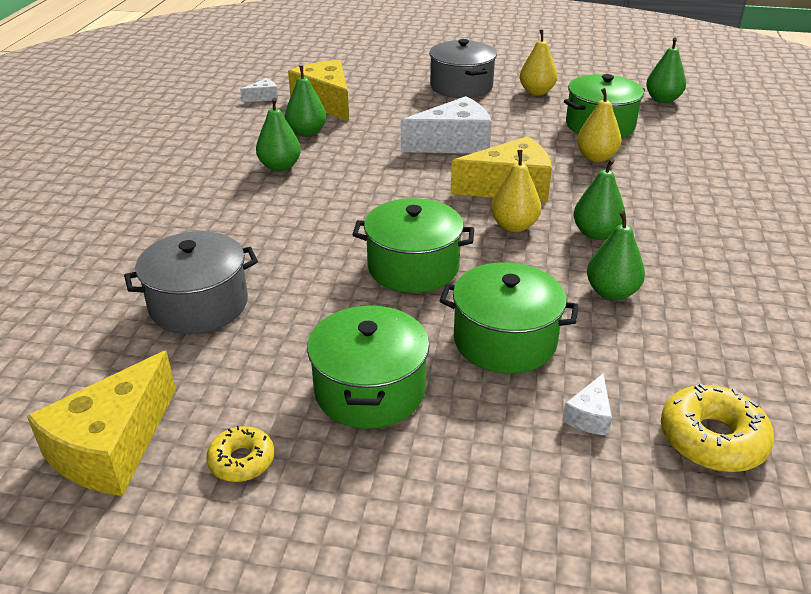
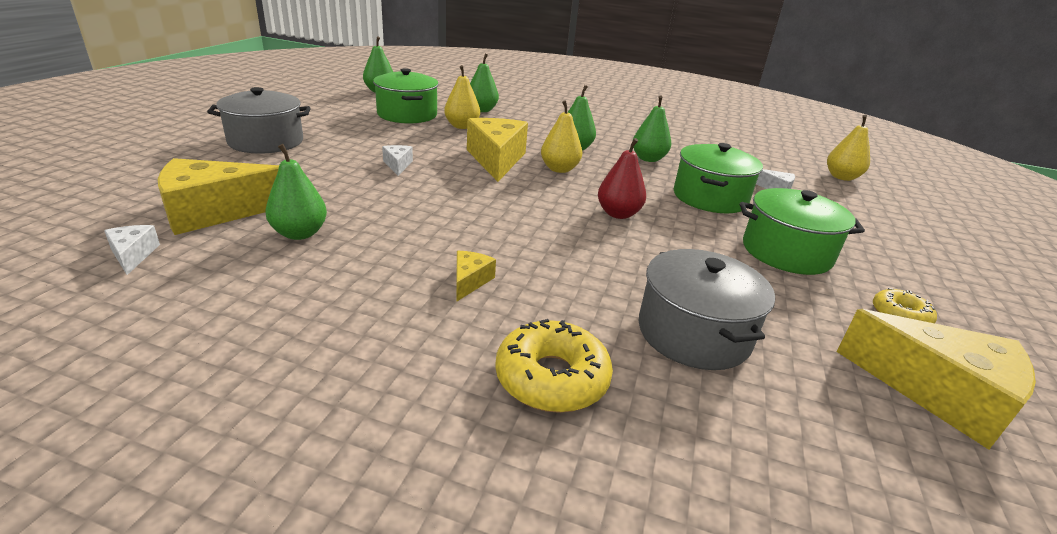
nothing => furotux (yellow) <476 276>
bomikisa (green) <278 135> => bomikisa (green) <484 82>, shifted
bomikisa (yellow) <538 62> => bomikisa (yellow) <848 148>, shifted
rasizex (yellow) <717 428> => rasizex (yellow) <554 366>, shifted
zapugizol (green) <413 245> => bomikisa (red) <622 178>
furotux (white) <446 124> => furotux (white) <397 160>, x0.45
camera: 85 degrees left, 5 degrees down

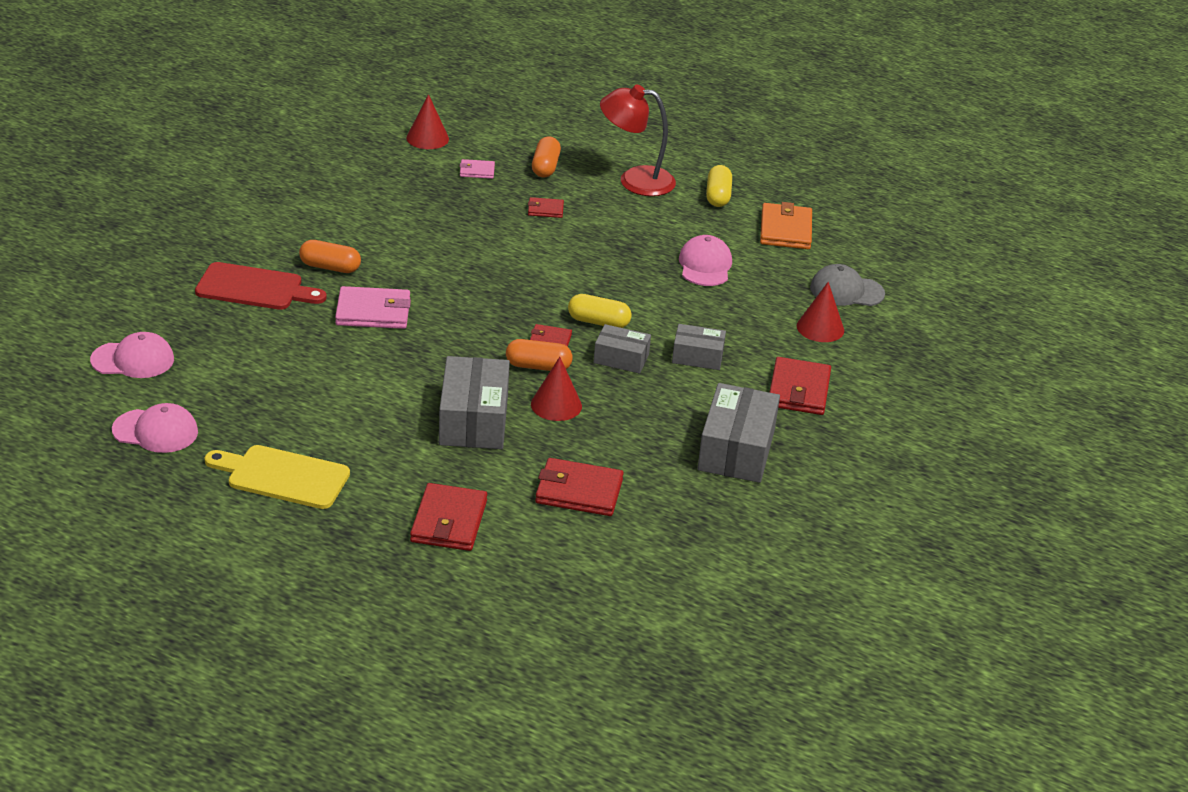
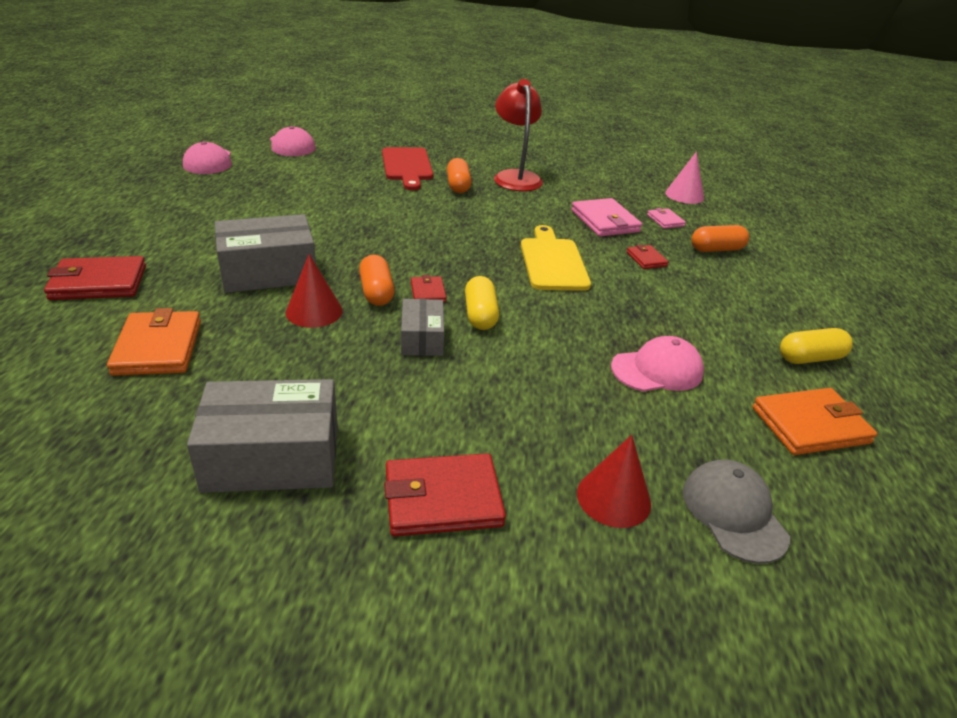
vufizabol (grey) <699 347> => nothing
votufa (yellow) <277 477> => votufa (yellow) <556 258>, shifted
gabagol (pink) <373 307> => gabagol (pink) <606 217>, shifted
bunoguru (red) <638 140> => bunoguru (red) <518 135>, shifted
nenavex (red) <427 121> => nenavex (pink) <684 177>
gabagol (red) <579 487> => gabagol (orange) <154 342>
camera: 70 degrees right, 0 degrees up

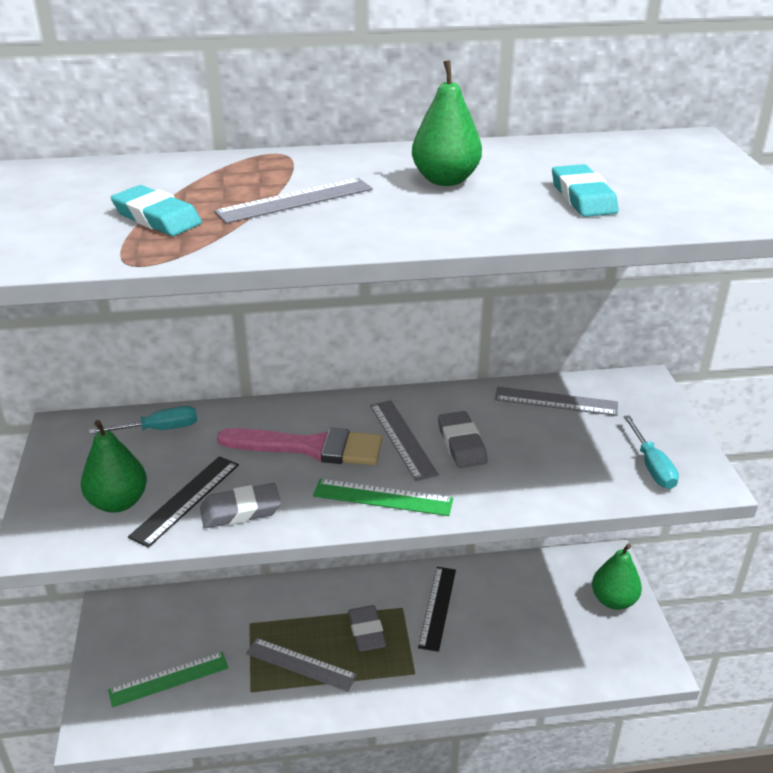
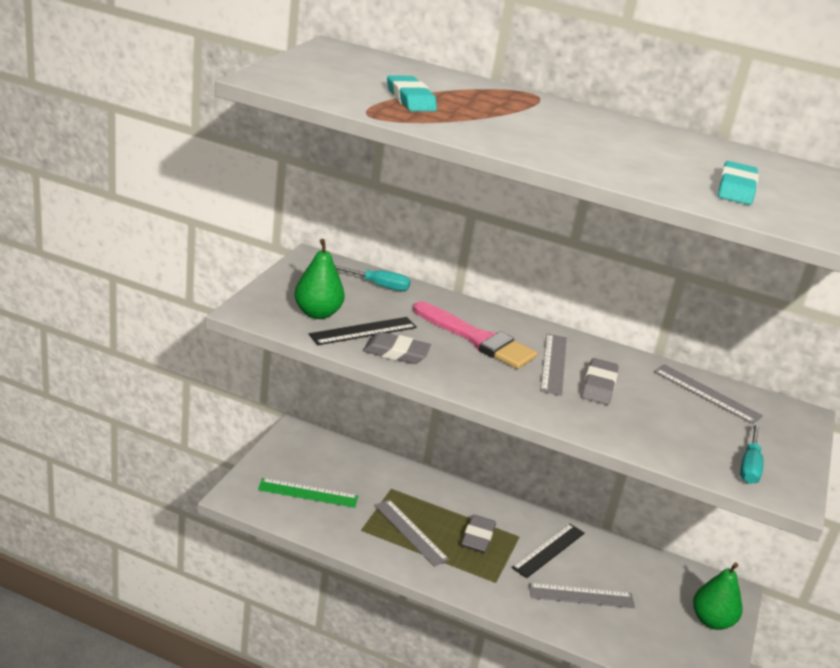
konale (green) <383 497> => nothing
bomikisa (green) <447 123> => nothing
konale (grey) <293 201> => konale (grey) <582 595>, shifted
camera: 25 degrees right, 5 degrees down

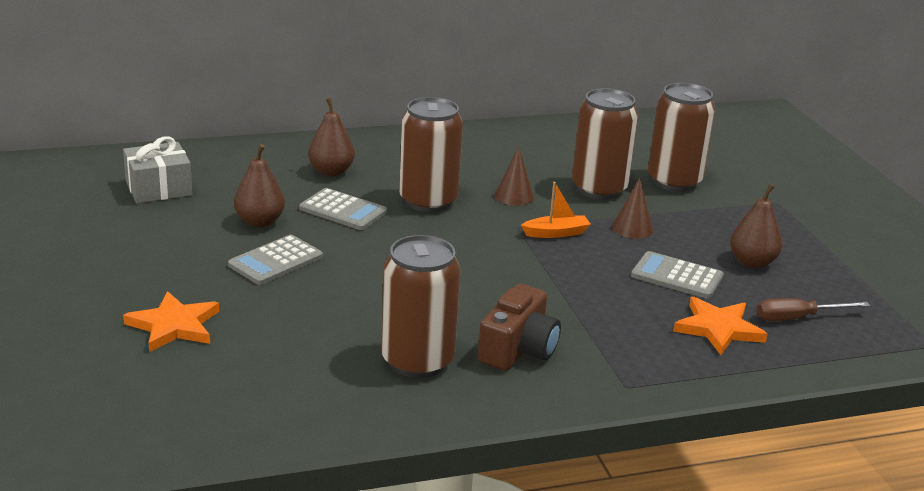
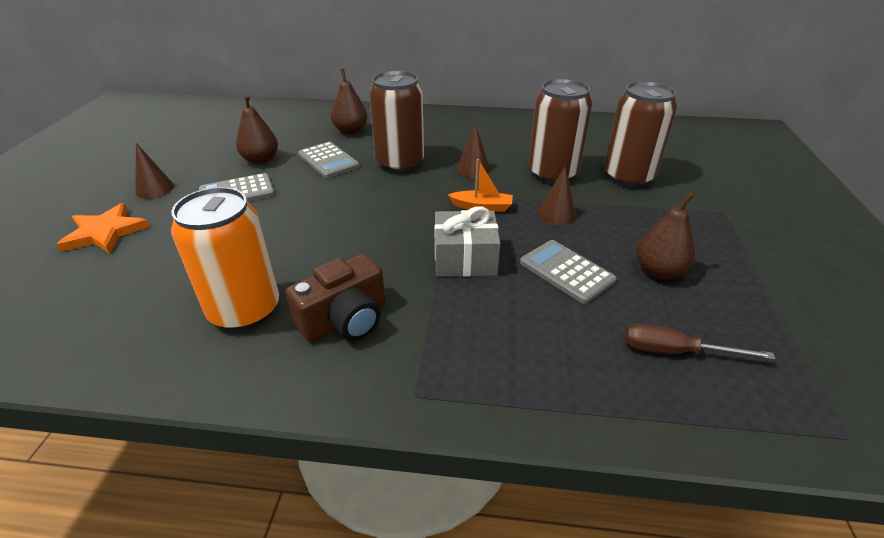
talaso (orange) <720 326> => nothing
nothing => nenavex (brown) <154 171>
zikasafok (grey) <157 170> => zikasafok (grey) <467 241>, shifted
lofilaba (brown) <421 306> => lofilaba (orange) <225 259>
camera: 25 degrees right, 10 degrees up

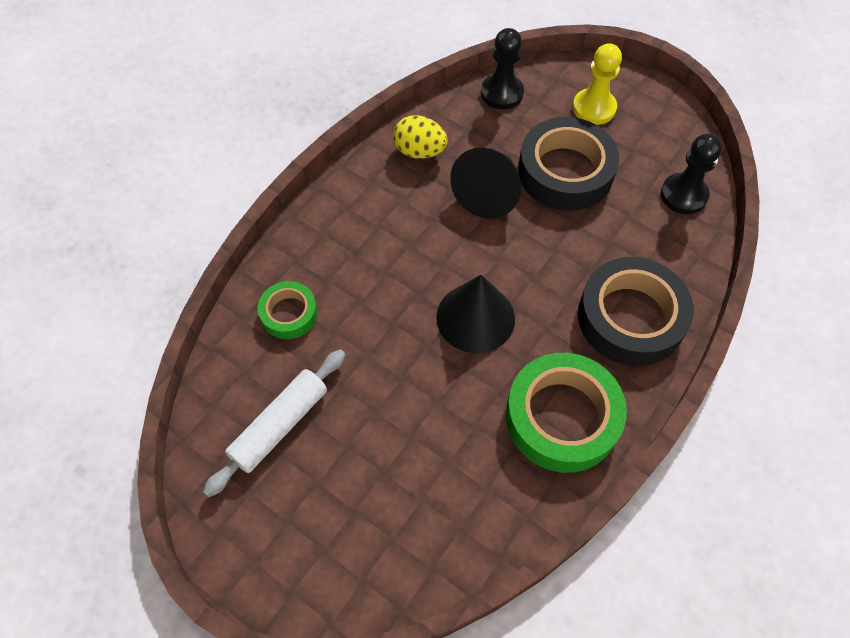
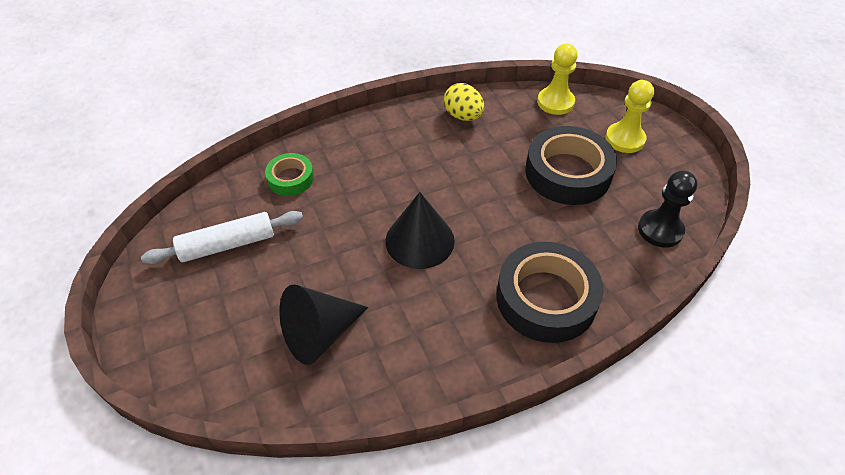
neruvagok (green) <566 413> => nothing
nenavex (black) <485 183> => nenavex (black) <324 324>, shifted
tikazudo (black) <502 69> => tikazudo (yellow) <557 79>
camera: 30 degrees right, 10 degrees down

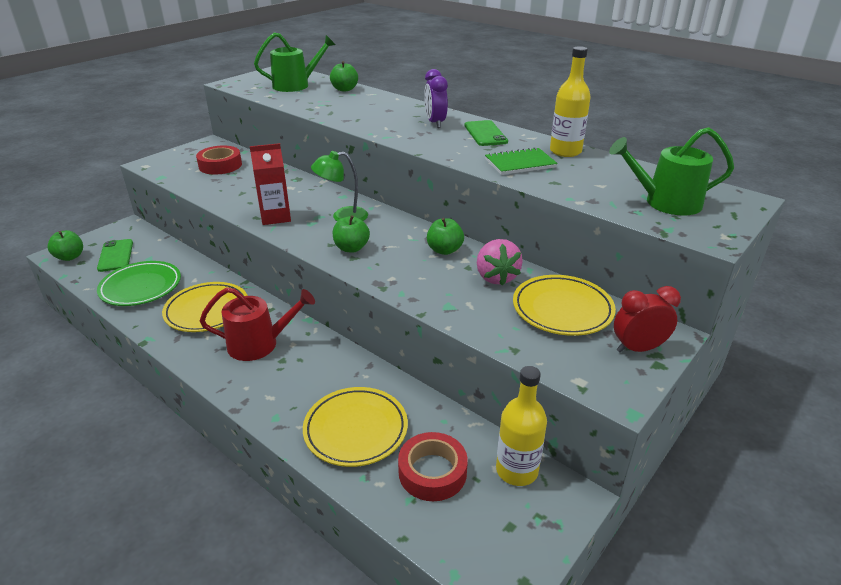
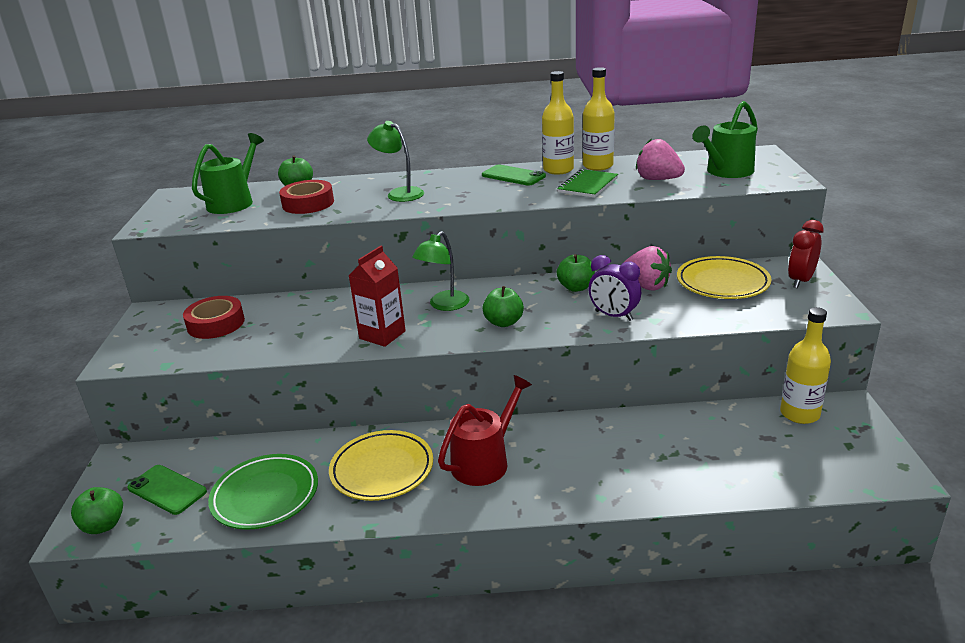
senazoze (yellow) <355 427> => nothing
nothing => bunoguru (green) <395 161>
nothing => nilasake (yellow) <558 123>
nothing => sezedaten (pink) <660 159>
neruvagok (red) <433 466> => neruvagok (red) <306 197>, shifted
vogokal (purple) <436 98> => vogokal (purple) <614 288>, shifted
camera: 40 degrees left, 5 degrees down

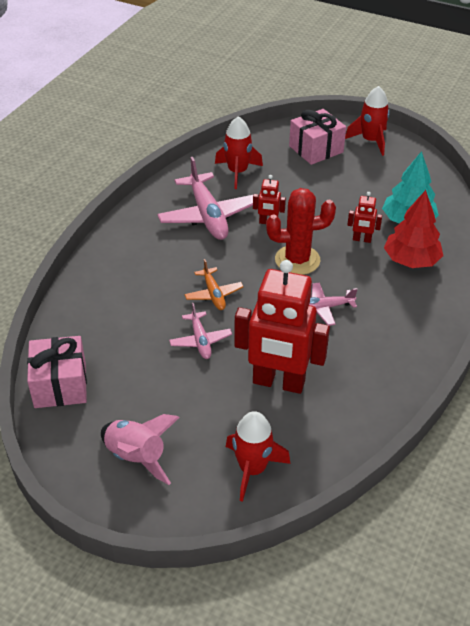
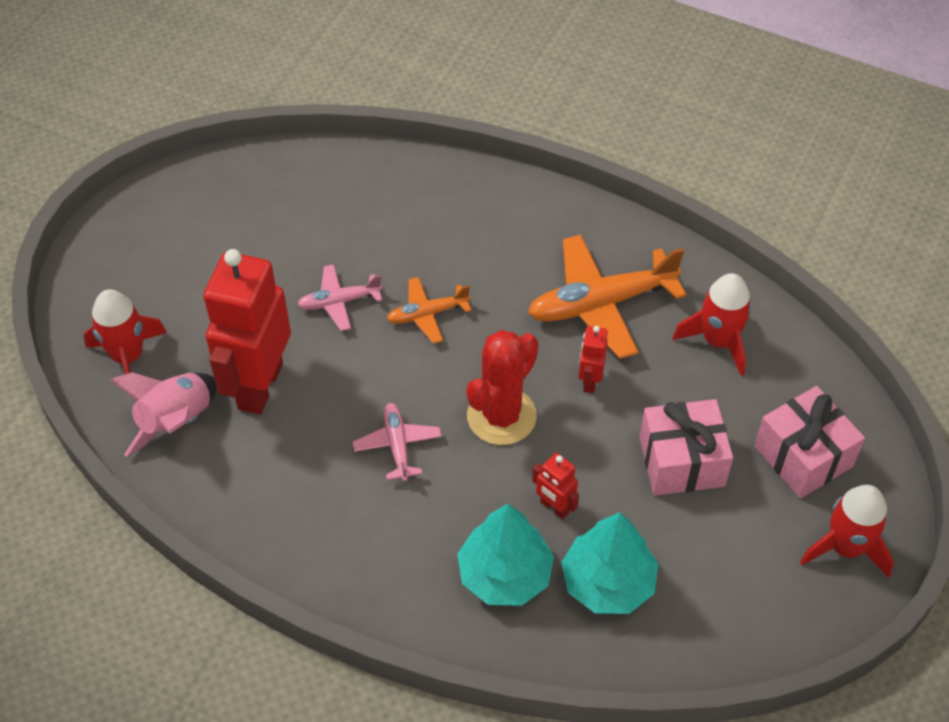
zikasafok (pink) <57 372> => zikasafok (pink) <686 447>, shifted
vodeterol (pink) <140 449> => vodeterol (pink) <163 414>, shifted
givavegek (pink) <205 198> => givavegek (orange) <607 297>
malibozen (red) <413 229> => malibozen (turquoise) <505 555>
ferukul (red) <301 231> => ferukul (red) <503 387>, 45 degrees clockwise
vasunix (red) <364 217> => vasunix (red) <555 486>, 60 degrees counterclockwise
camera: 90 degrees right, 10 degrees up

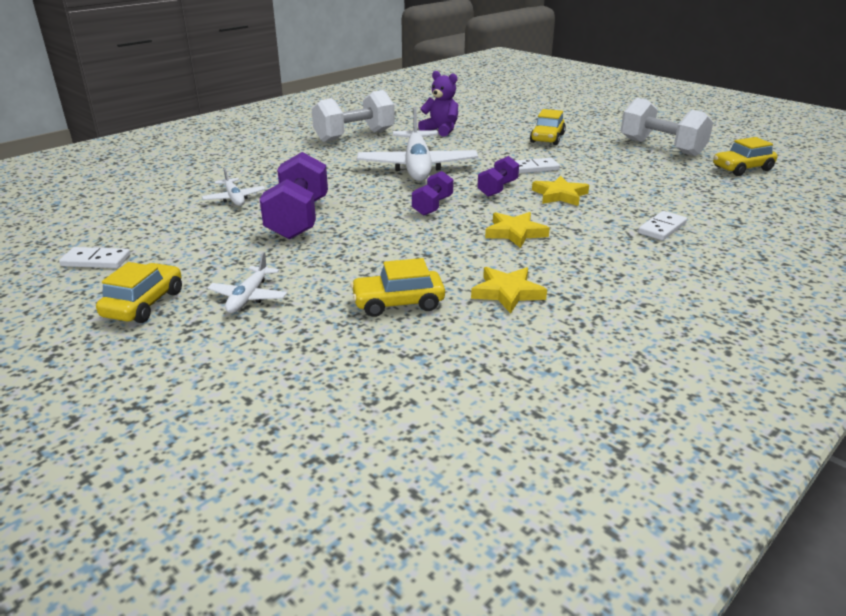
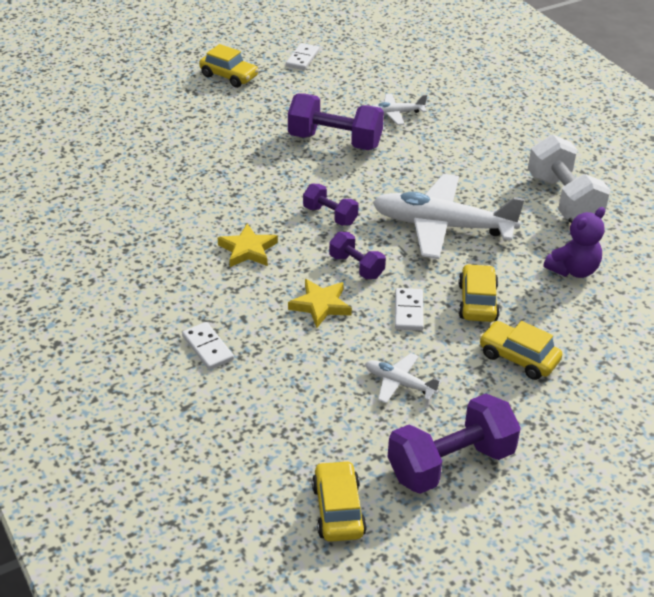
talaso (yellow) <509 290> => nothing
givavegek (white) <247 282> => givavegek (white) <403 378>, shifted
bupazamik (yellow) <397 287> => bupazamik (yellow) <479 293>, shifted
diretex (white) <667 127> => diretex (purple) <454 444>
camera: 105 degrees right, 10 degrees up

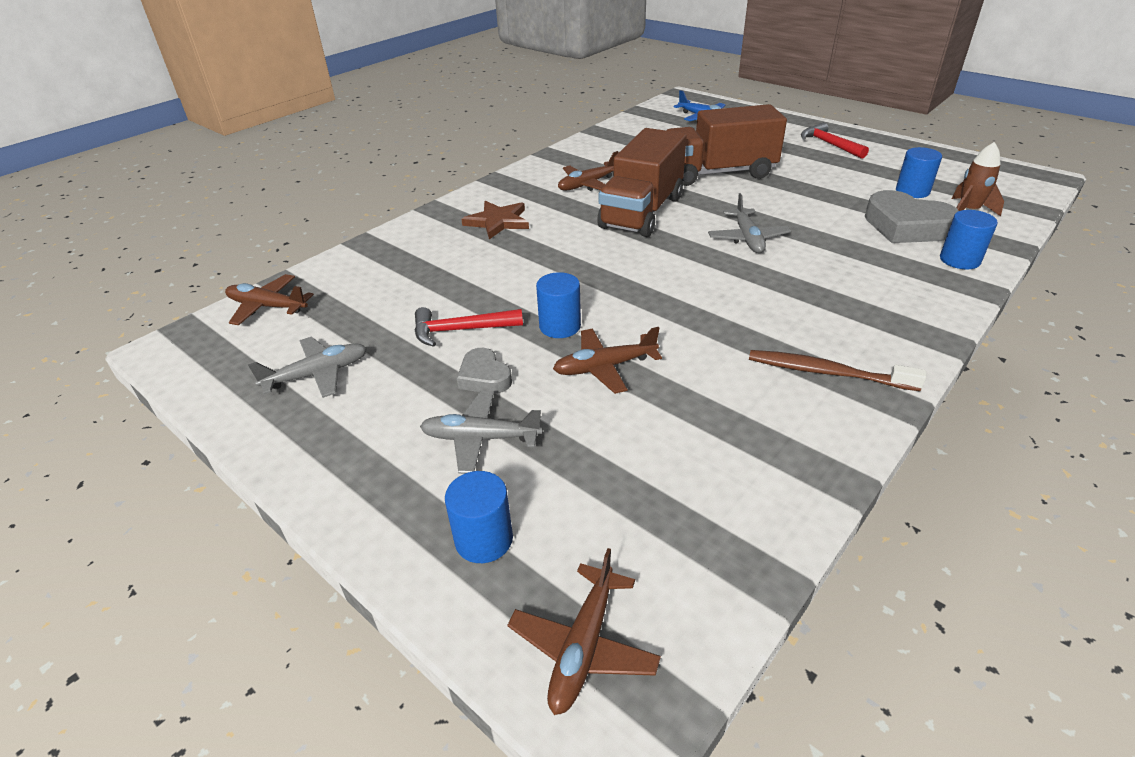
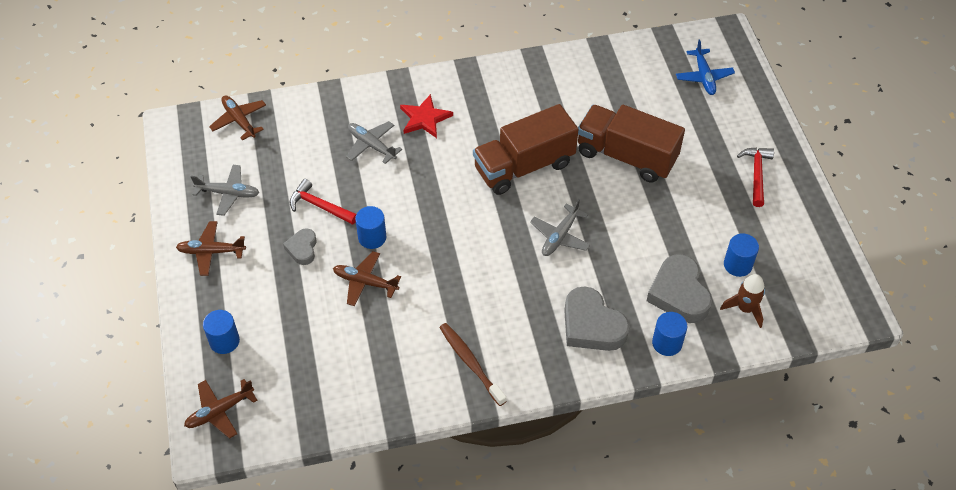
nothing => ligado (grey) <597 318>
givavegek (grey) <481 432> => givavegek (grey) <374 142>, shifted
givavegek (brown) <588 171> => givavegek (brown) <211 248>, shifted
talaso (brown) <495 220> => talaso (red) <426 116>
camera: 35 degrees right, 15 degrees up

